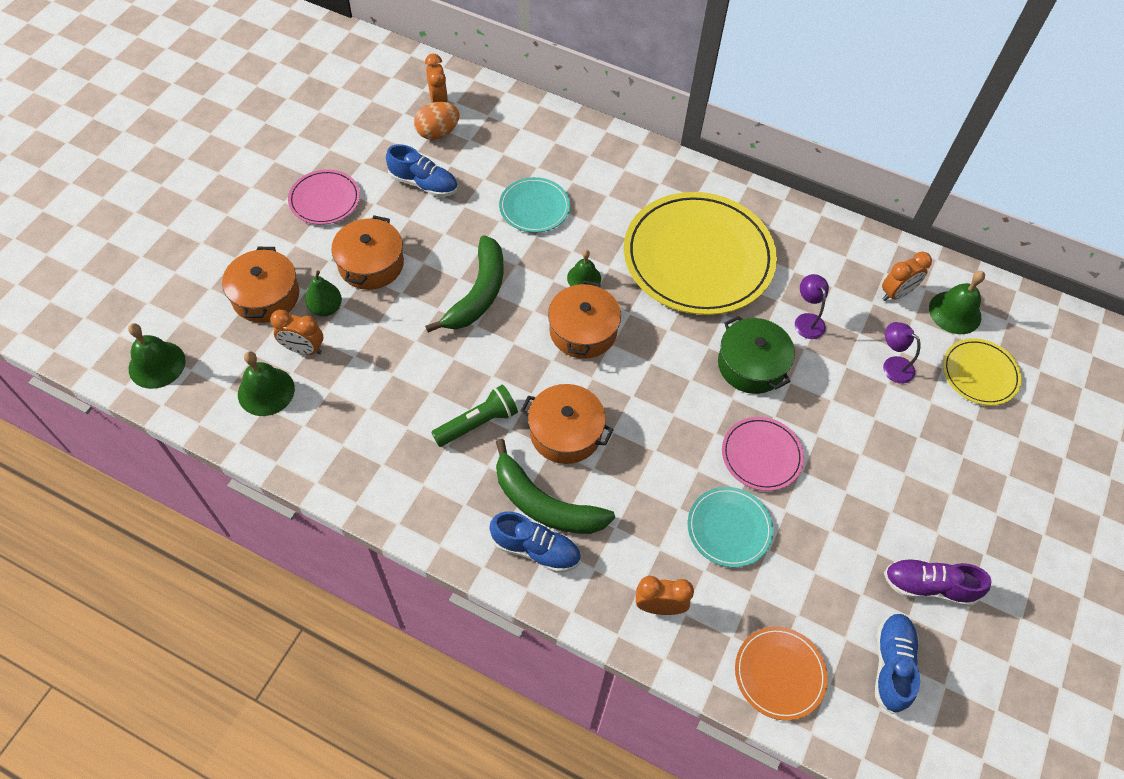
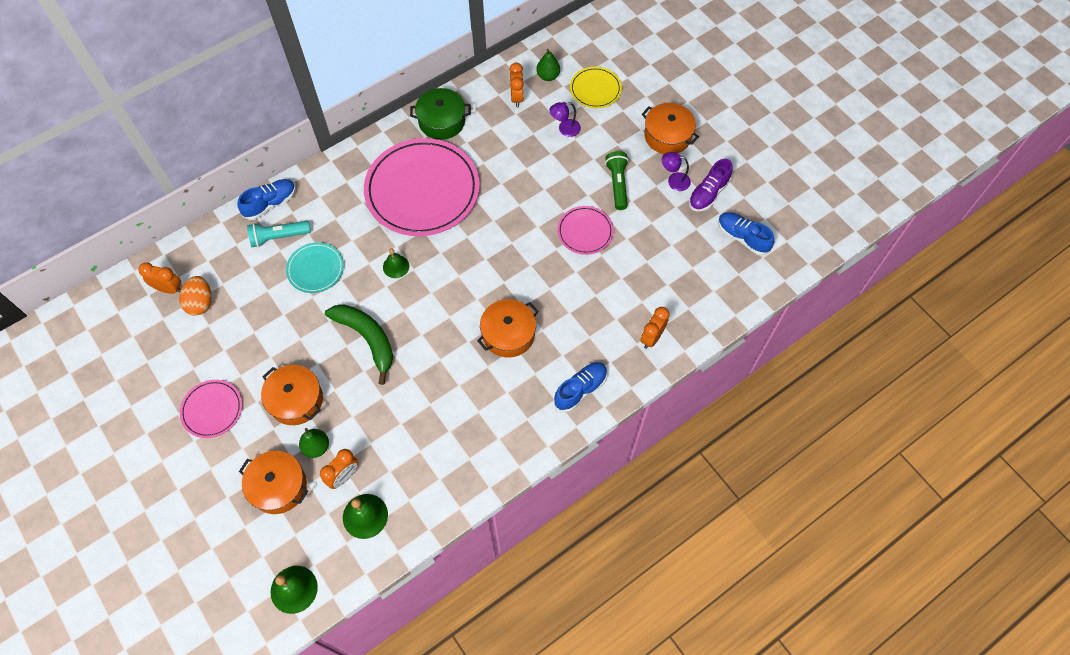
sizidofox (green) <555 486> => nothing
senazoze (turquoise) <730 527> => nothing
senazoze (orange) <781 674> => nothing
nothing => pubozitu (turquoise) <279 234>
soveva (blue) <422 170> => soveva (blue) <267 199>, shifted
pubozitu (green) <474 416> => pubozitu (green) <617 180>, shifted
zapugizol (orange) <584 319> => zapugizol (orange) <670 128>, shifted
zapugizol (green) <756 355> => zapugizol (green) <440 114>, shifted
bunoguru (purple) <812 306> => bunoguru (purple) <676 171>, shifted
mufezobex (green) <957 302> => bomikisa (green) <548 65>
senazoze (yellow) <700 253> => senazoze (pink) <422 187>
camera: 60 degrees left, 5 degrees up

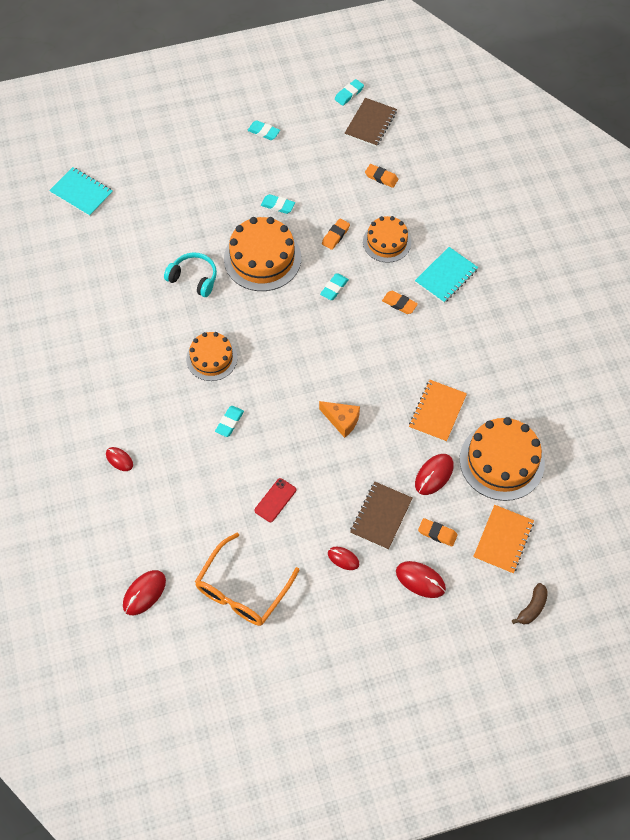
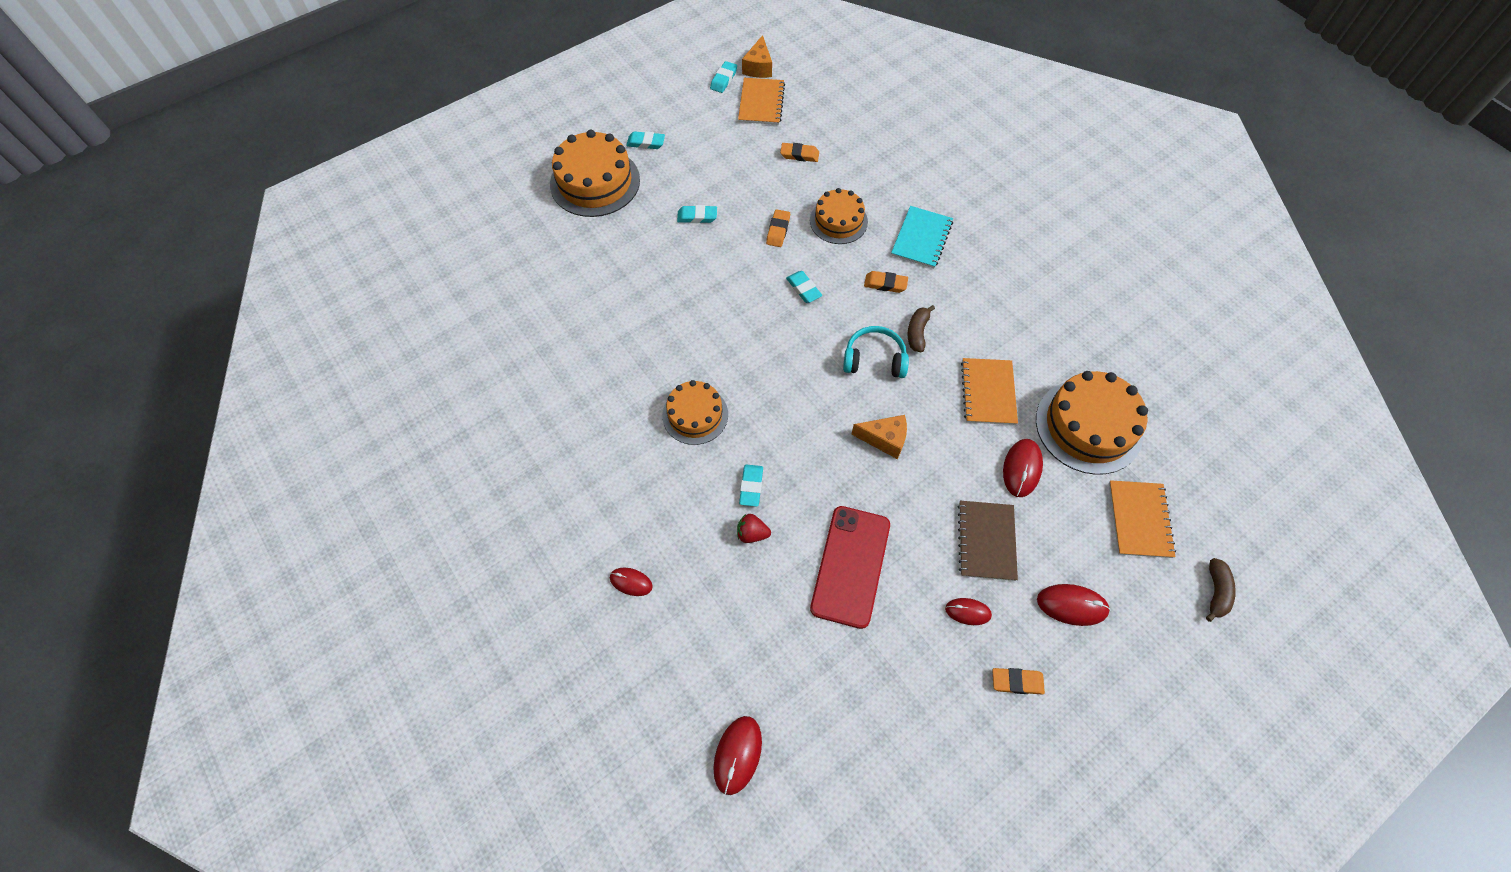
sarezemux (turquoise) <81 191> => nothing
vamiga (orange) <247 579> => nothing
nothing => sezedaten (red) <754 528>
nothing => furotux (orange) <757 56>
nothing => sizidofox (brown) <921 329>
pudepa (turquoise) <190 275> => pudepa (turquoise) <876 352>, shifted
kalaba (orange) <262 254> => kalaba (orange) <595 173>, shifted
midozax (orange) <438 532> => midozax (orange) <1018 681>, shifted
sarezemux (brown) <371 122> => sarezemux (orange) <761 101>
midozax (turquoise) <334 286> => midozax (turquoise) <804 287>, 45 degrees counterclockwise
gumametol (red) <275 500> => gumametol (red) <850 567>, x1.98
camera: 20 degrees left, 0 degrees up

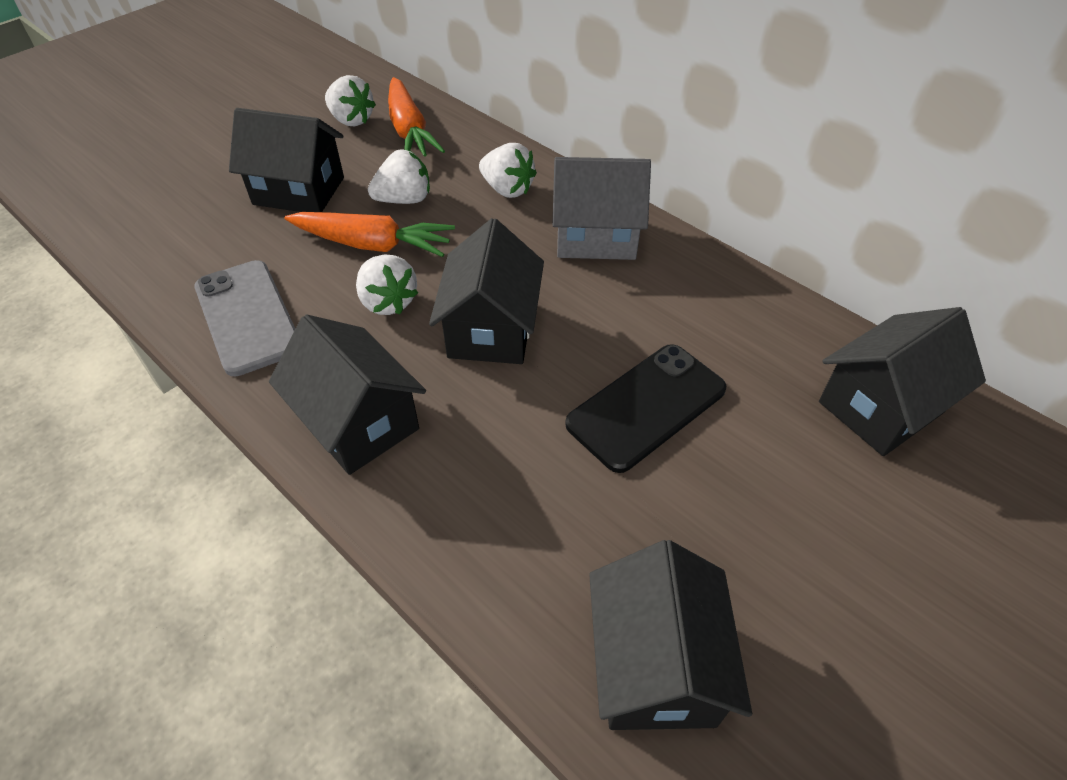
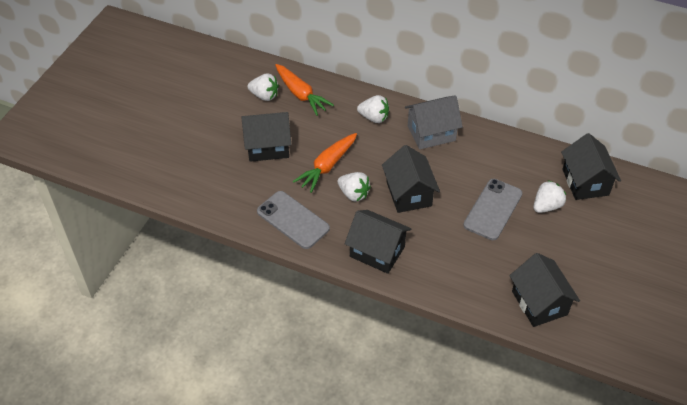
sezedaten (white) <399 176> => sezedaten (white) <550 196>, shifted
gumametol (black) <645 408> => gumametol (grey) <492 209>
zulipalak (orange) <370 234> => zulipalak (orange) <325 163>, 135 degrees clockwise
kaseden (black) <902 381> => kaseden (black) <591 166>, 45 degrees counterclockwise
camera: 20 degrees left, 0 degrees up

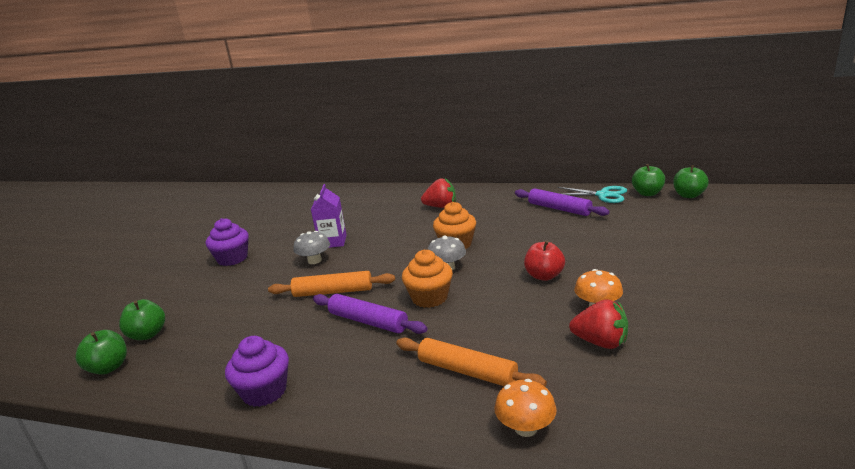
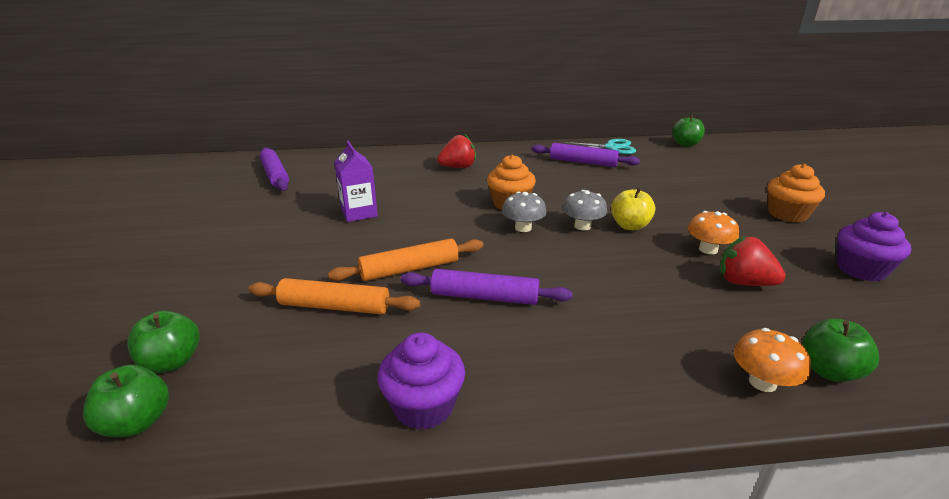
nothing => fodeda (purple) <274 169>
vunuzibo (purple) <227 242> => vunuzibo (purple) <874 247>, shifted
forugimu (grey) <311 247> => forugimu (grey) <584 210>, shifted
fodeda (orange) <471 362> => fodeda (orange) <334 296>, shifted
vunuzibo (orange) <427 279> => vunuzibo (orange) <796 193>, shifted
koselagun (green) <648 180> => koselagun (green) <840 350>, shifted
koselagun (red) <544 261> => koselagun (yellow) <633 209>
sezedaten (red) <598 324> => sezedaten (red) <753 261>, 150 degrees counterclockwise
camera: 25 degrees left, 5 degrees up

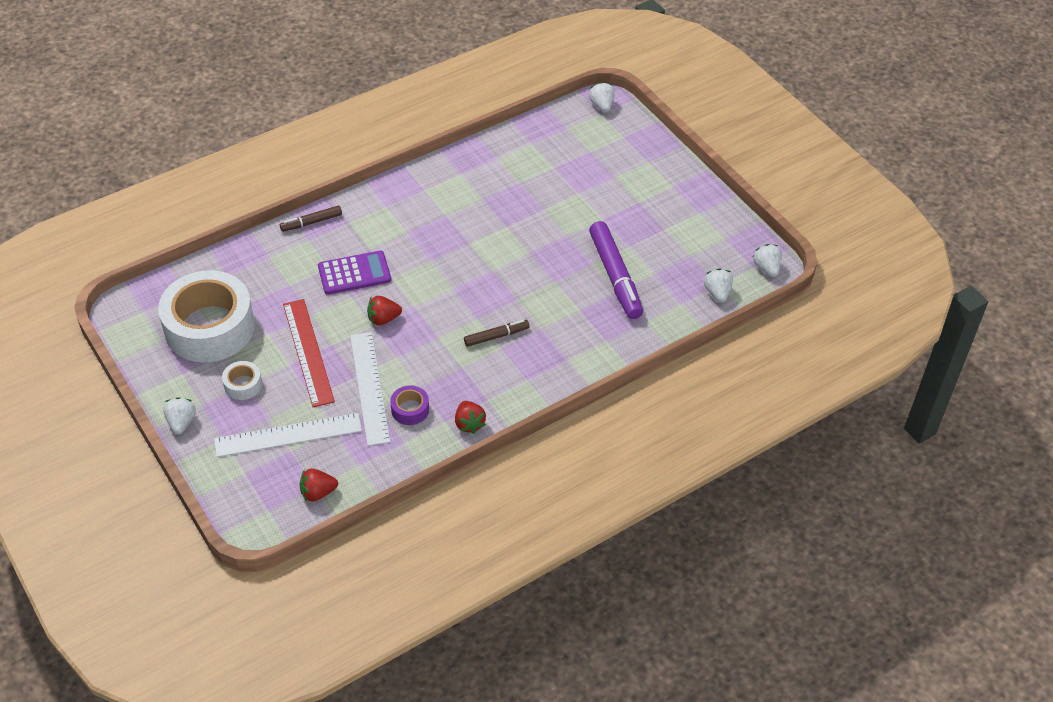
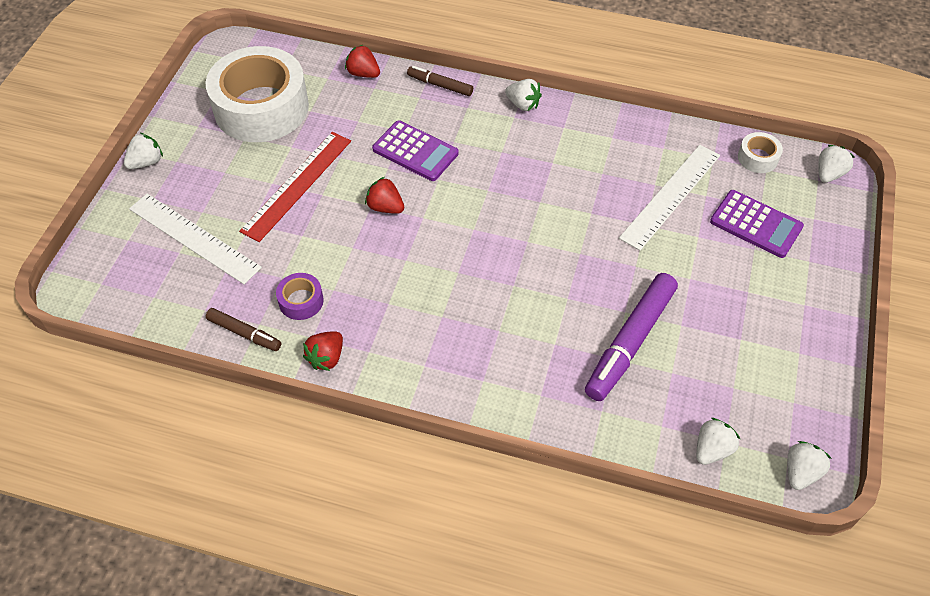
nothing => sezedaten (white) <523 95>
nothing => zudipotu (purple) <757 224>
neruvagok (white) <242 380> => neruvagok (white) <760 152>, shifted
sezedaten (red) <319 485> => sezedaten (red) <362 61>, shifted
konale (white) <370 389> => konale (white) <669 198>, shifted
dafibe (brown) <496 333> => dafibe (brown) <243 329>, shifted
camera: 50 degrees right, 5 degrees up

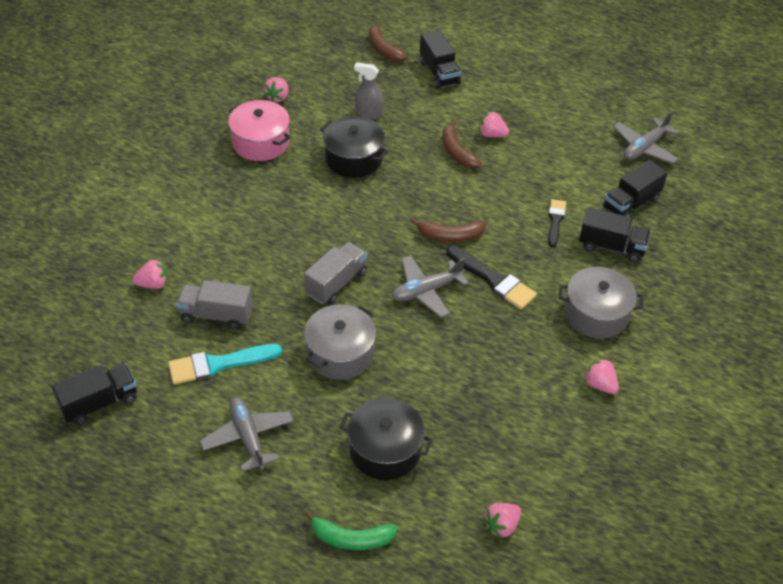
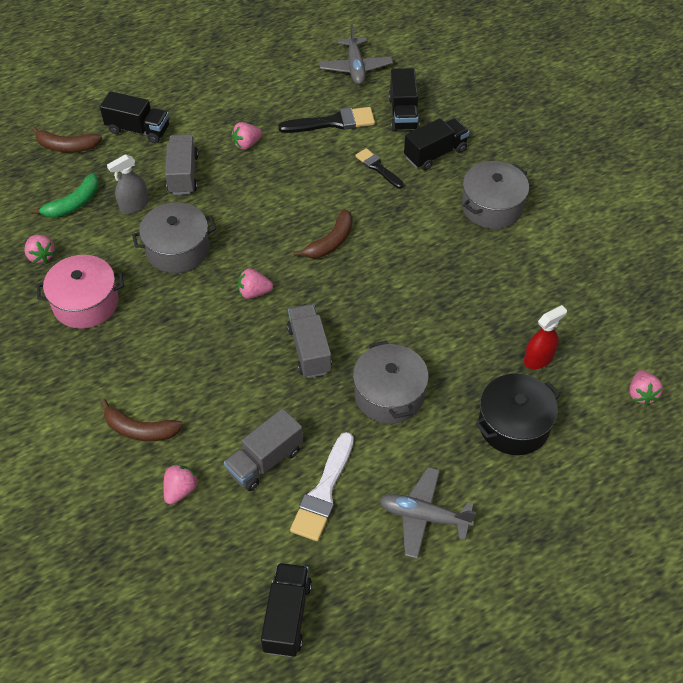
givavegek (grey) <430 286> => nothing
nothing => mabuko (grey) <181 164>
nothing => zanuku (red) <545 337>
sizidofox (green) <351 530> => sizidofox (green) <65 195>, shifted
sizidofox (brown) <462 143> => sizidofox (brown) <141 420>, shifted
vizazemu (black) <491 277> => vizazemu (black) <326 120>, shifted
sezedaten (pink) <601 376> => sezedaten (pink) <255 283>, shifted
vizazemu (turquoise) <225 364> => vizazemu (white) <322 486>
zapugizol (black) <354 147> => zapugizol (grey) <174 238>
camera: 50 degrees left, 5 degrees up

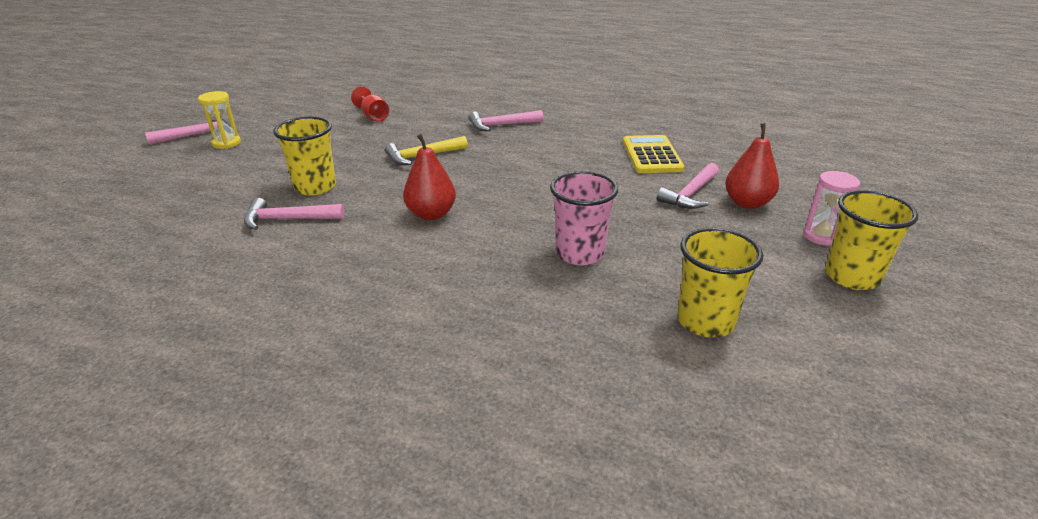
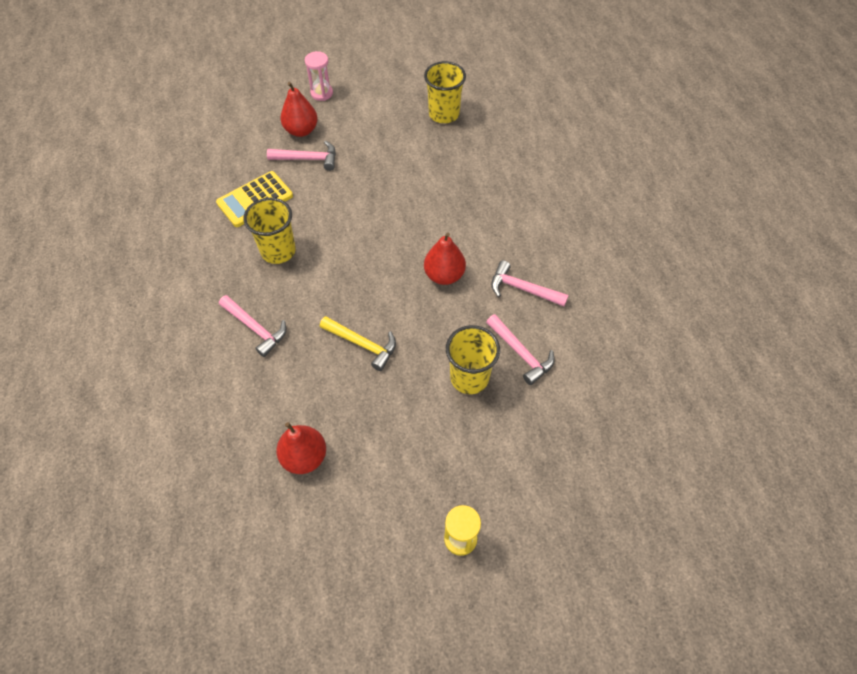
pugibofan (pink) <584 218> => nothing
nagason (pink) <187 131> => nagason (pink) <530 283>, shifted
pugibofan (yellow) <871 240> => pugibofan (yellow) <269 231>, shifted
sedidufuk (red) <370 104> => bomikisa (red) <301 448>
camera: 125 degrees left, 25 degrees up

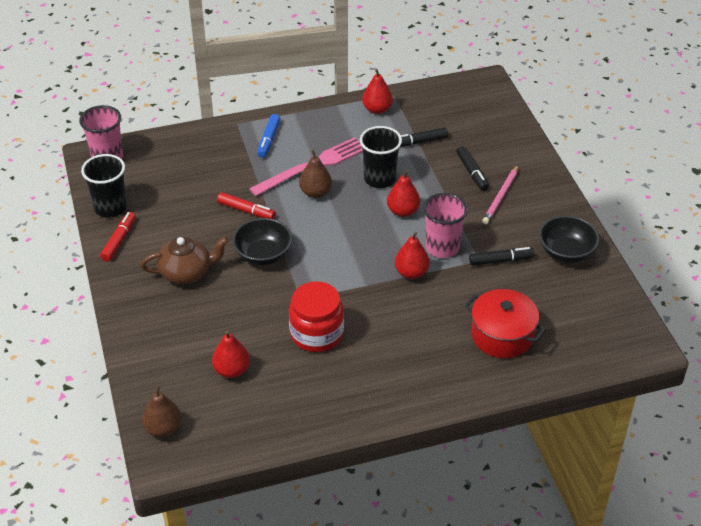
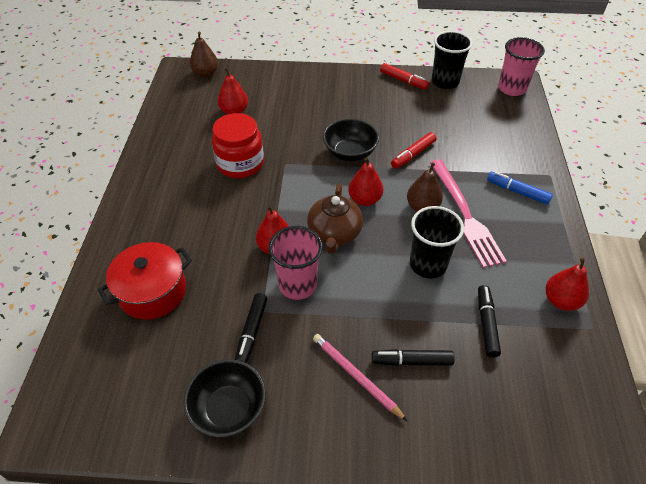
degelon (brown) <185 260> => degelon (brown) <335 219>, shifted
bomikisa (red) <403 193> => bomikisa (red) <365 181>, shifted
camera: 110 degrees right, 5 degrees up

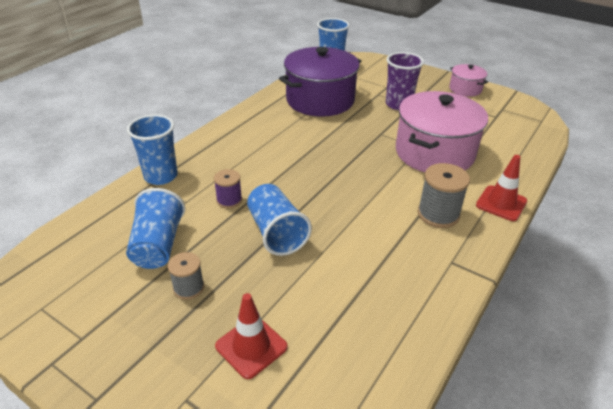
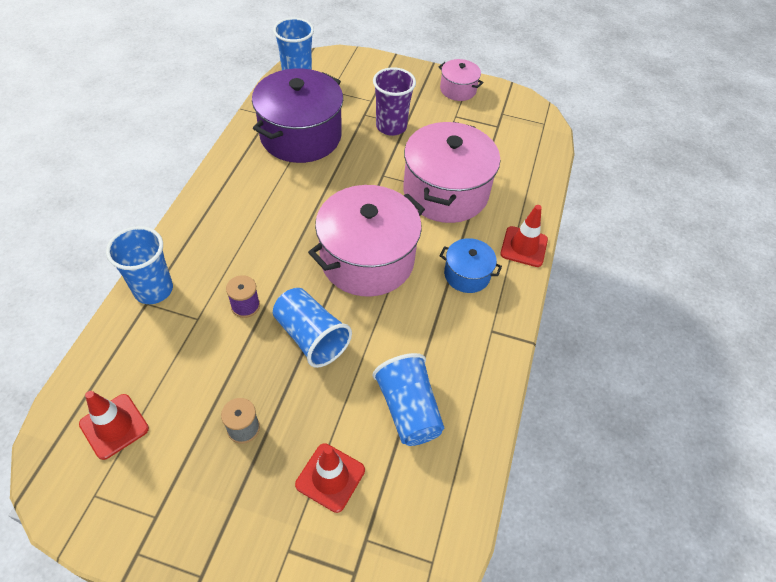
nothing => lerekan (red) <114 425>
nothing => zapugizol (pink) <366 241>
pugibofan (blue) <155 228> => pugibofan (blue) <408 399>, shifted
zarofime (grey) <444 195> => zapugizol (blue) <471 265>
camera: 20 degrees left, 15 degrees up

